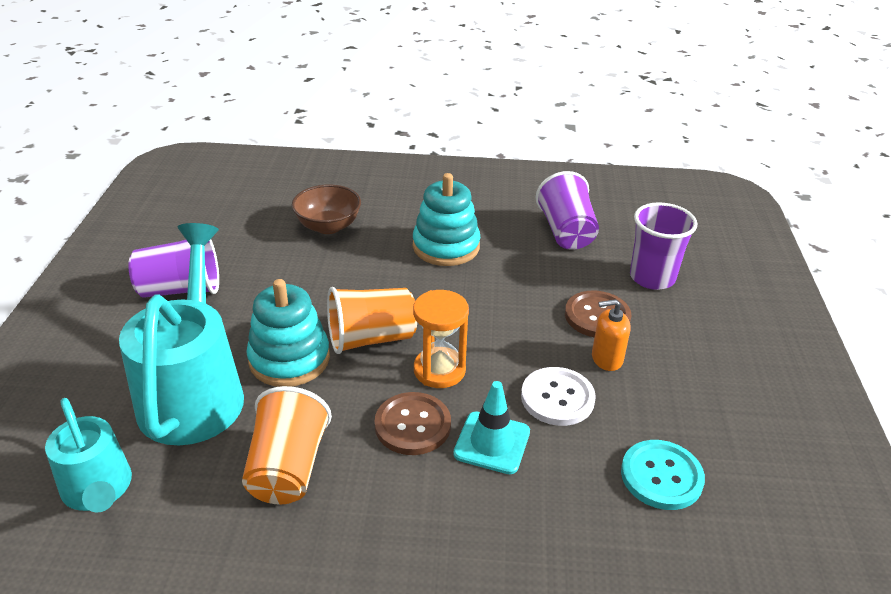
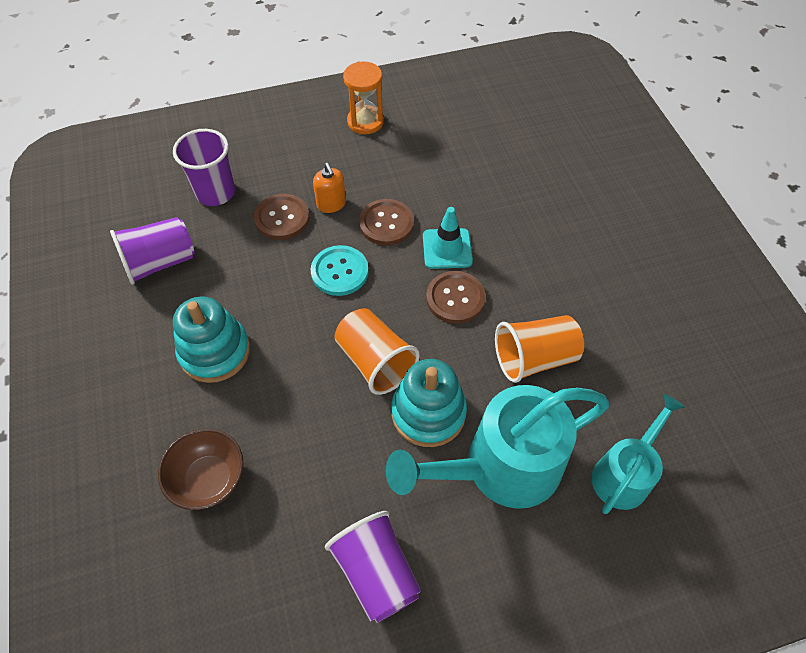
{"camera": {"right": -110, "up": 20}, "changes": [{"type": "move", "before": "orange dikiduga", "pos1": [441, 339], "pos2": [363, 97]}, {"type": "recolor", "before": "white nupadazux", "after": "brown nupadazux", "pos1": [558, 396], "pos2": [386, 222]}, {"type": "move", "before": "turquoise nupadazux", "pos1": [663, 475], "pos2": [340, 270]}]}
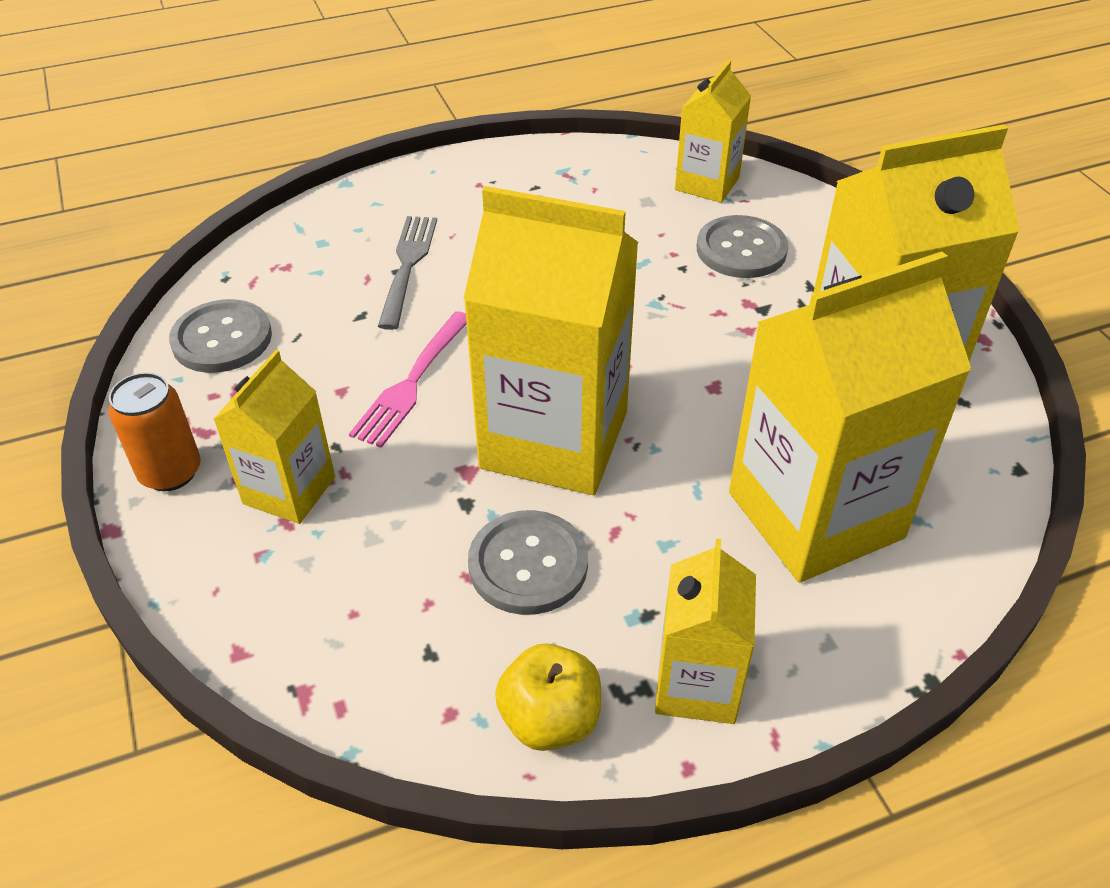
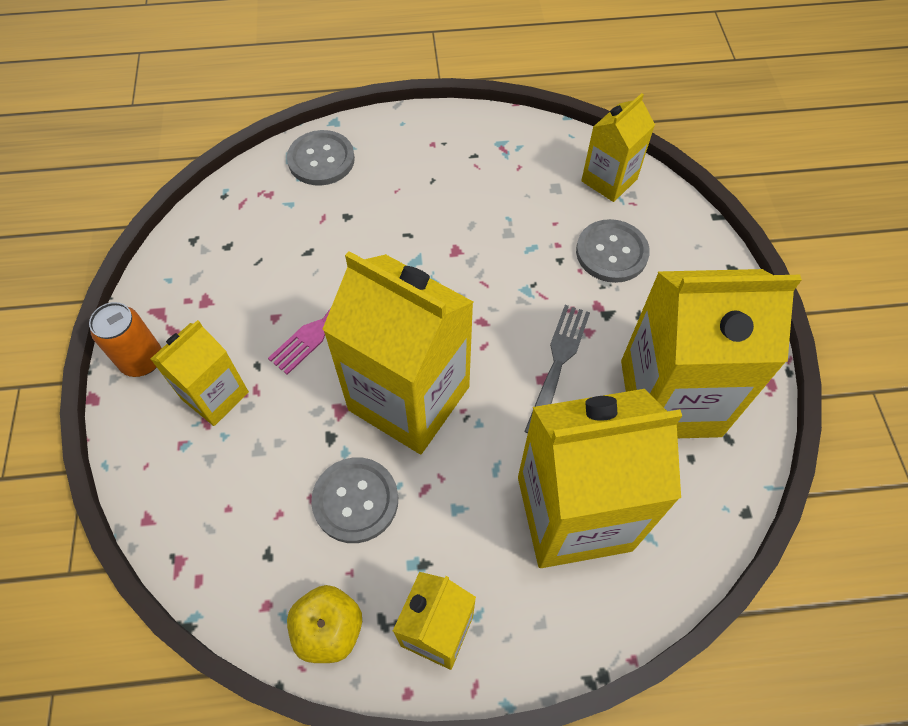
{"camera": {"right": 15, "up": 15}, "changes": [{"type": "move", "before": "grey nupadazux", "pos1": [220, 336], "pos2": [321, 157]}, {"type": "move", "before": "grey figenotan", "pos1": [407, 273], "pos2": [557, 369]}]}
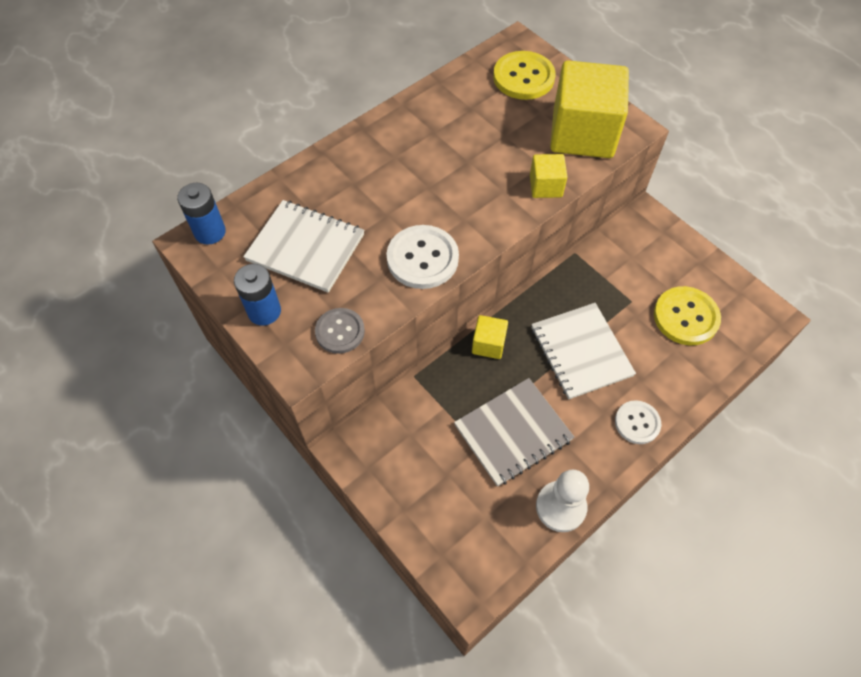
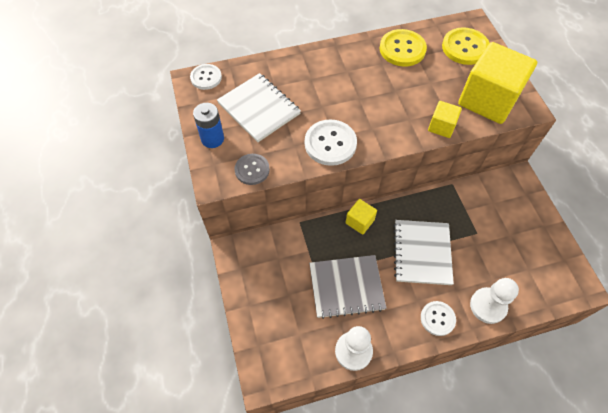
{"camera": {"right": 25, "up": 0}, "changes": [{"type": "replace", "before": "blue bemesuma", "after": "white nupadazux", "pos1": [201, 214], "pos2": [206, 77]}, {"type": "move", "before": "yellow nupadazux", "pos1": [687, 315], "pos2": [403, 47]}, {"type": "insert", "after": "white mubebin", "pos2": [494, 301]}]}
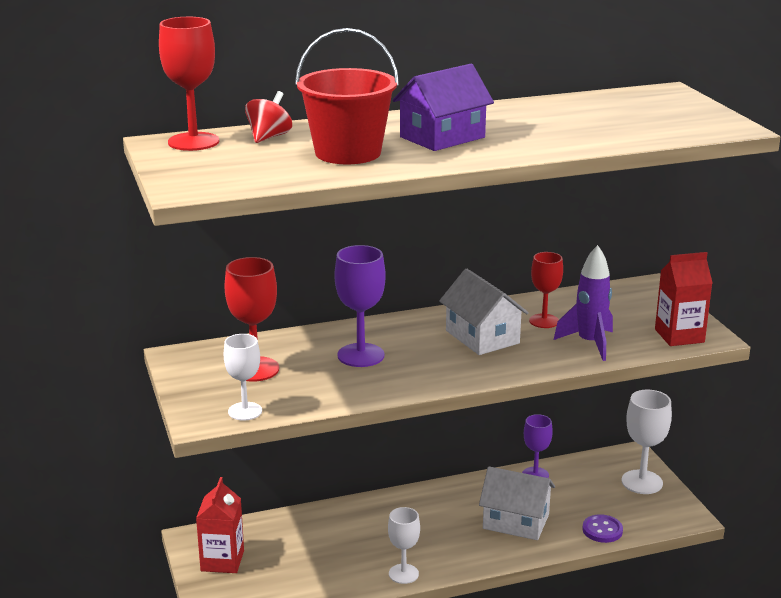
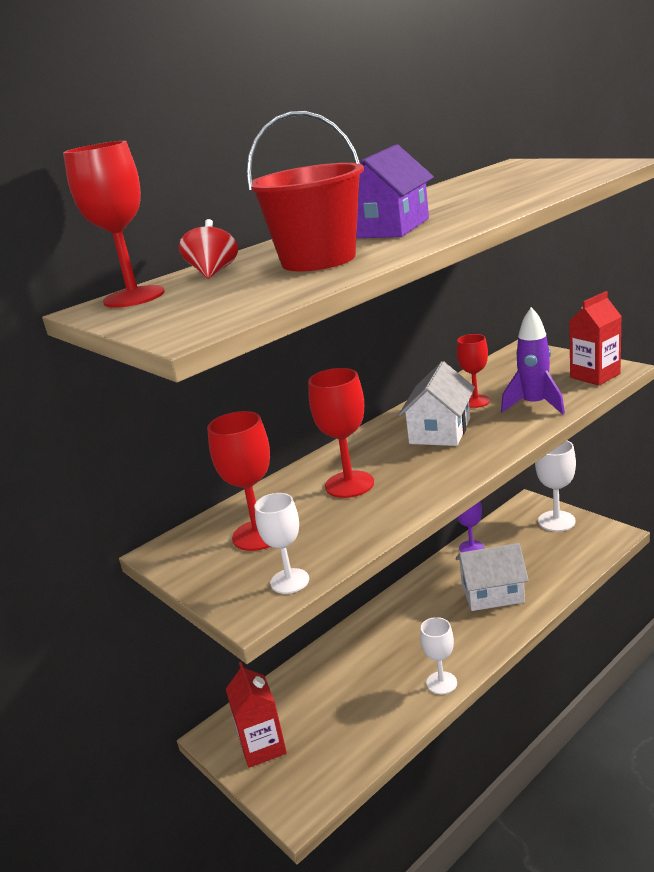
{"camera": {"right": -20, "up": 0}, "changes": [{"type": "recolor", "before": "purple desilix", "after": "red desilix", "pos1": [360, 306], "pos2": [341, 433]}, {"type": "rotate", "before": "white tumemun", "pos1": [484, 311], "pos2": [436, 403], "turn": 75}, {"type": "delete", "before": "purple nupadazux", "pos1": [602, 528]}]}
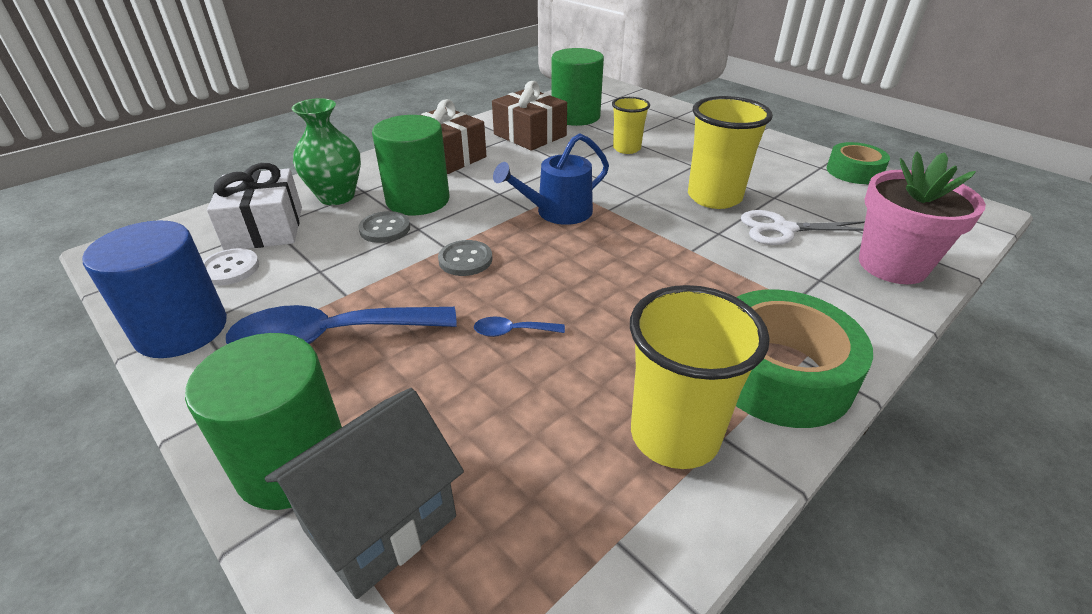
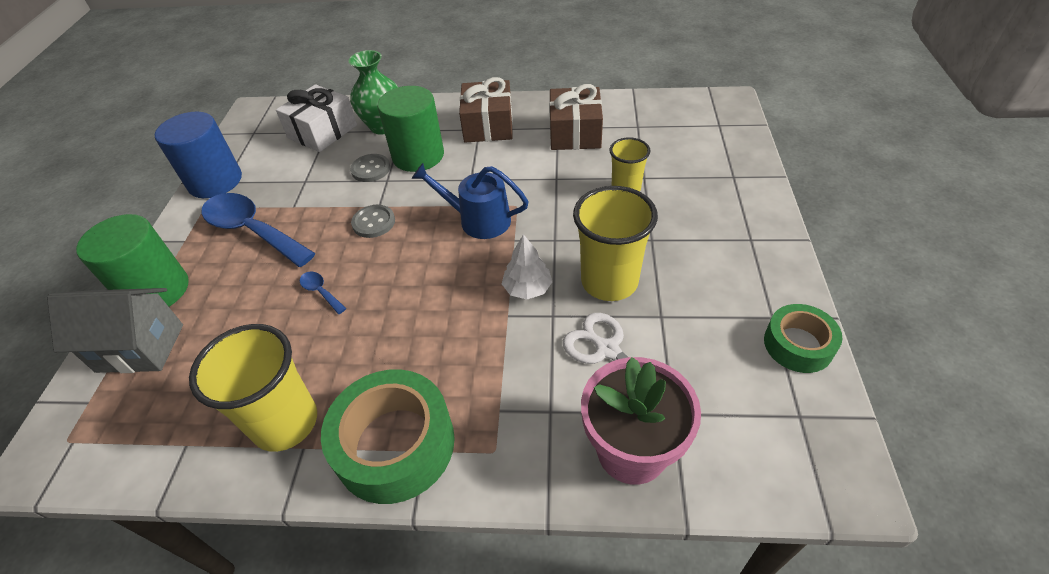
{"camera": {"right": 50, "up": 10}, "changes": [{"type": "delete", "before": "white nupadazux", "pos1": [231, 267]}, {"type": "delete", "before": "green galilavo", "pos1": [577, 87]}, {"type": "insert", "after": "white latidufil", "pos2": [527, 266]}]}
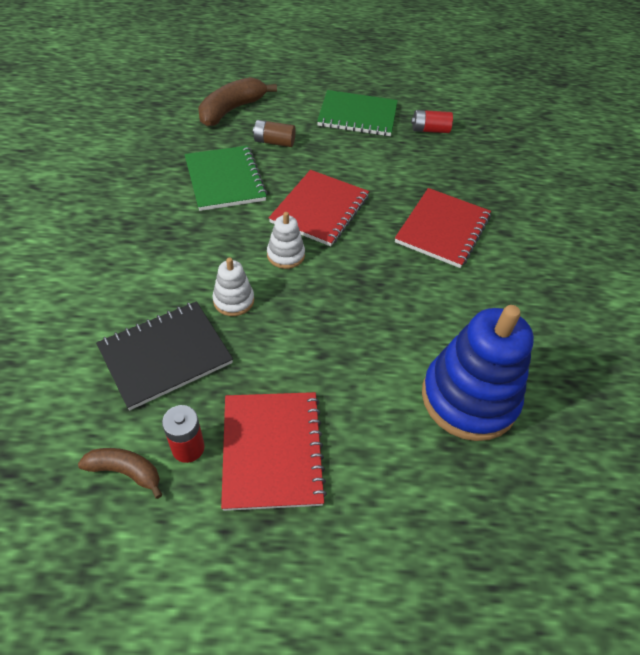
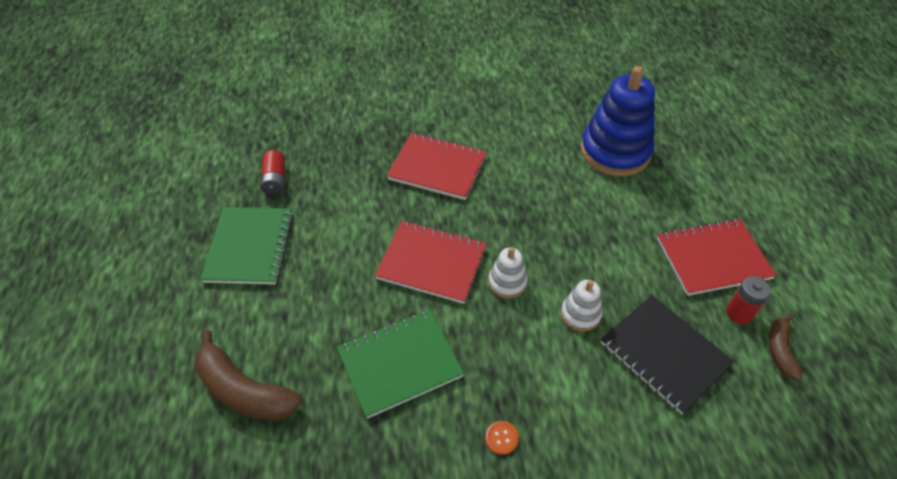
{"camera": {"right": -95, "up": 0}, "changes": [{"type": "delete", "before": "brown bemesuma", "pos1": [274, 133]}, {"type": "insert", "after": "orange nupadazux", "pos2": [502, 438]}]}
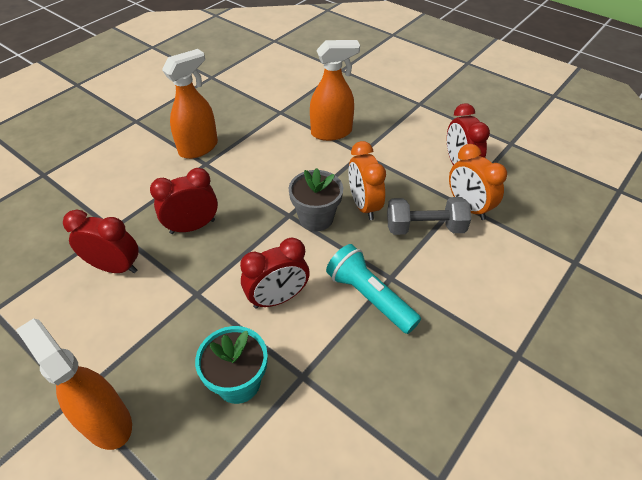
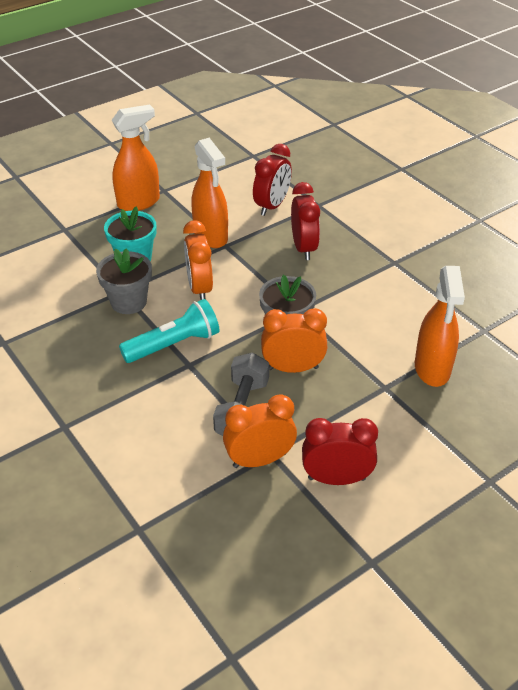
{"camera": {"right": 105, "up": -5}, "changes": [{"type": "move", "before": "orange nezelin", "pos1": [190, 104], "pos2": [209, 193]}, {"type": "recolor", "before": "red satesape", "after": "orange satesape", "pos1": [275, 273], "pos2": [198, 260]}, {"type": "insert", "after": "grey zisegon", "pos2": [124, 281]}]}
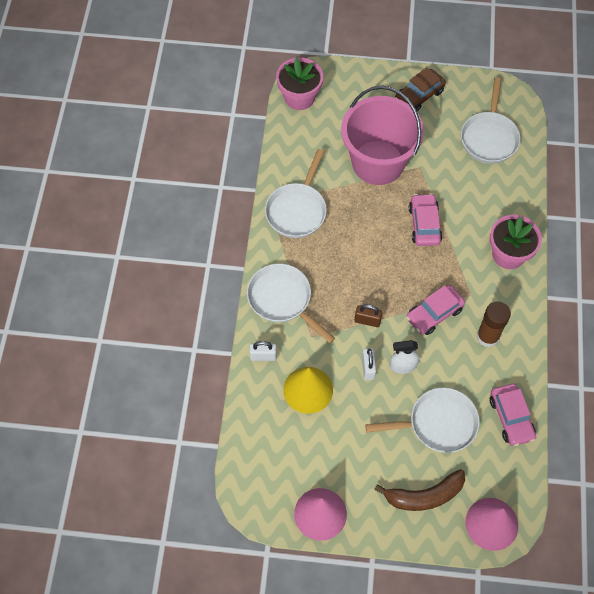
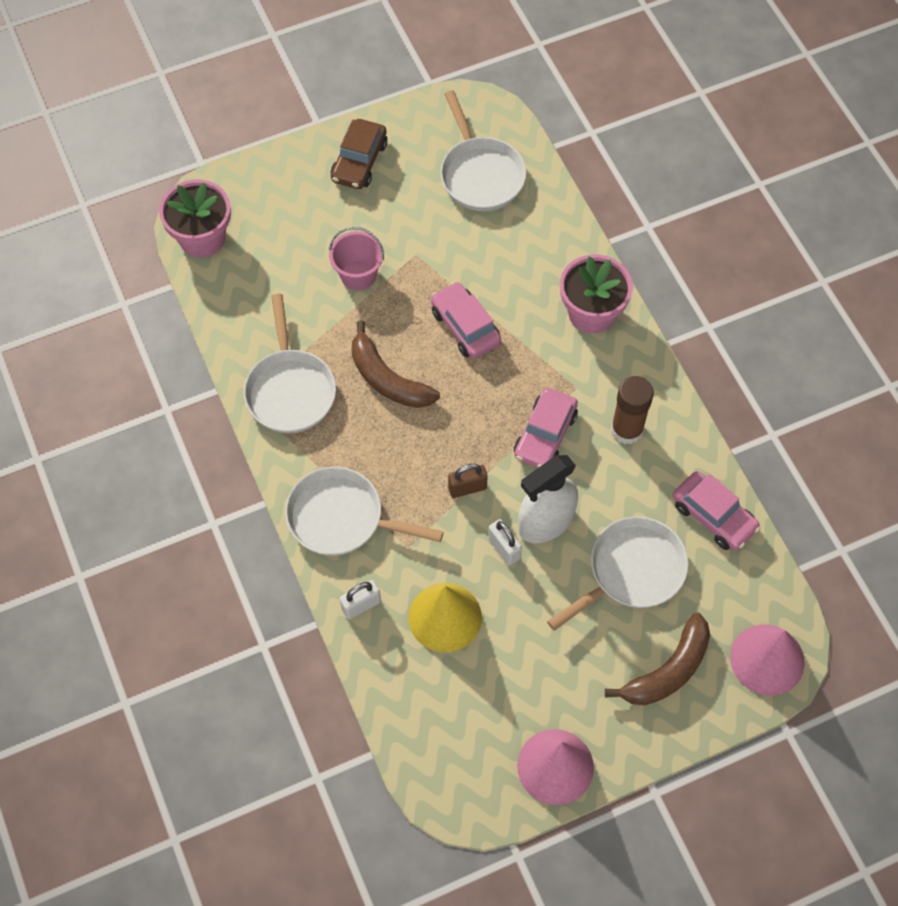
{"camera": {"right": -30, "up": 0}, "changes": [{"type": "resize", "before": "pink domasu", "pos1": [382, 135], "pos2": [356, 259], "scale": 0.46}, {"type": "resize", "before": "white nezelin", "pos1": [404, 357], "pos2": [548, 499], "scale": 1.59}, {"type": "insert", "after": "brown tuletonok", "pos2": [396, 364]}]}
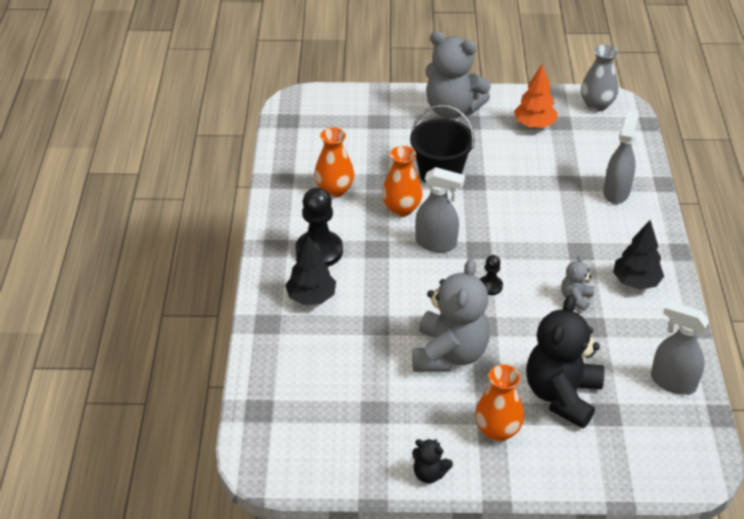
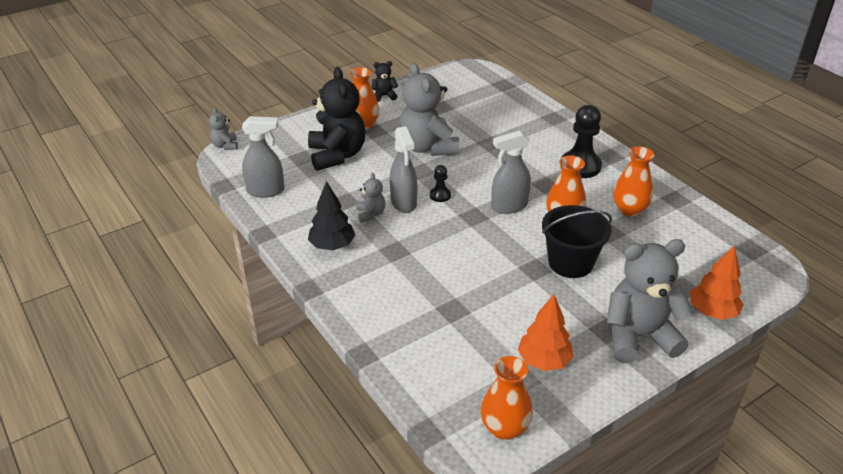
{"camera": {"right": 145, "up": -5}, "changes": [{"type": "delete", "before": "black latidufil", "pos1": [310, 270]}, {"type": "recolor", "before": "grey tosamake", "after": "orange tosamake", "pos1": [599, 78], "pos2": [507, 398]}, {"type": "move", "before": "grey nezelin", "pos1": [621, 156], "pos2": [403, 169]}, {"type": "insert", "after": "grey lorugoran", "pos2": [223, 129]}, {"type": "insert", "after": "orange latidufil", "pos2": [717, 282]}]}
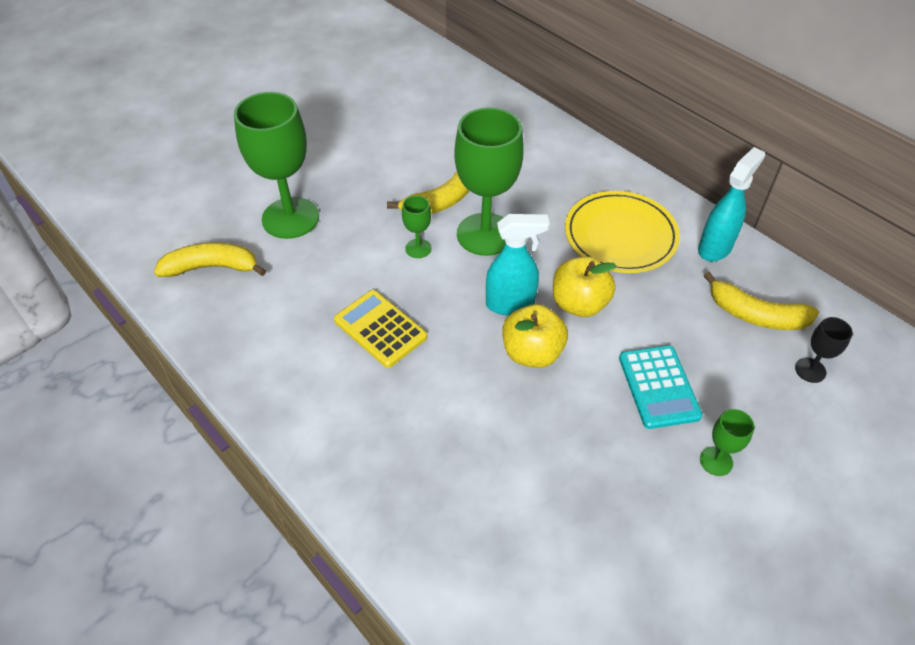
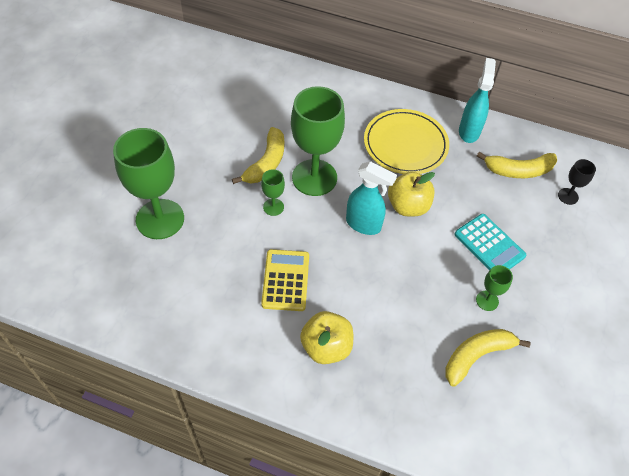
{"camera": {"right": -30, "up": 5}, "changes": [{"type": "move", "before": "yellow tuletonok", "pos1": [210, 259], "pos2": [487, 358]}, {"type": "rotate", "before": "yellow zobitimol", "pos1": [380, 329], "pos2": [285, 280], "turn": 75}, {"type": "rotate", "before": "turquoise nezelin", "pos1": [518, 264], "pos2": [371, 198], "turn": 60}, {"type": "move", "before": "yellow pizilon", "pos1": [535, 336], "pos2": [326, 337]}, {"type": "move", "before": "green desilix", "pos1": [727, 442], "pos2": [494, 288]}]}
